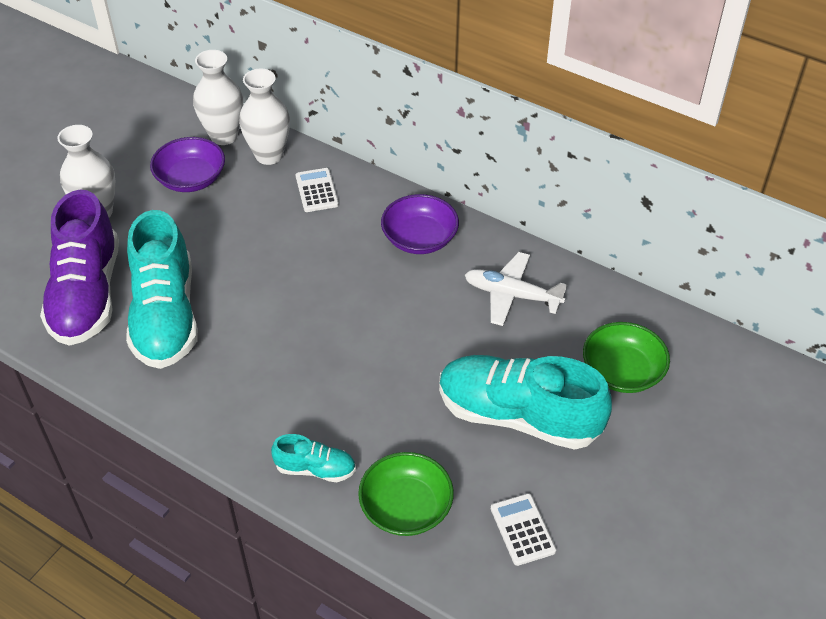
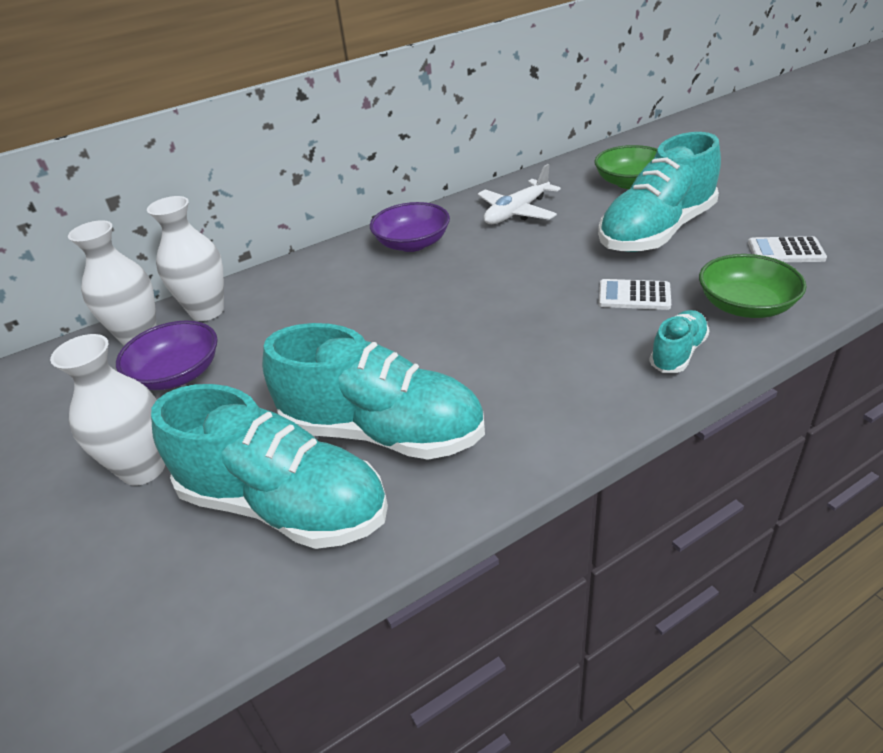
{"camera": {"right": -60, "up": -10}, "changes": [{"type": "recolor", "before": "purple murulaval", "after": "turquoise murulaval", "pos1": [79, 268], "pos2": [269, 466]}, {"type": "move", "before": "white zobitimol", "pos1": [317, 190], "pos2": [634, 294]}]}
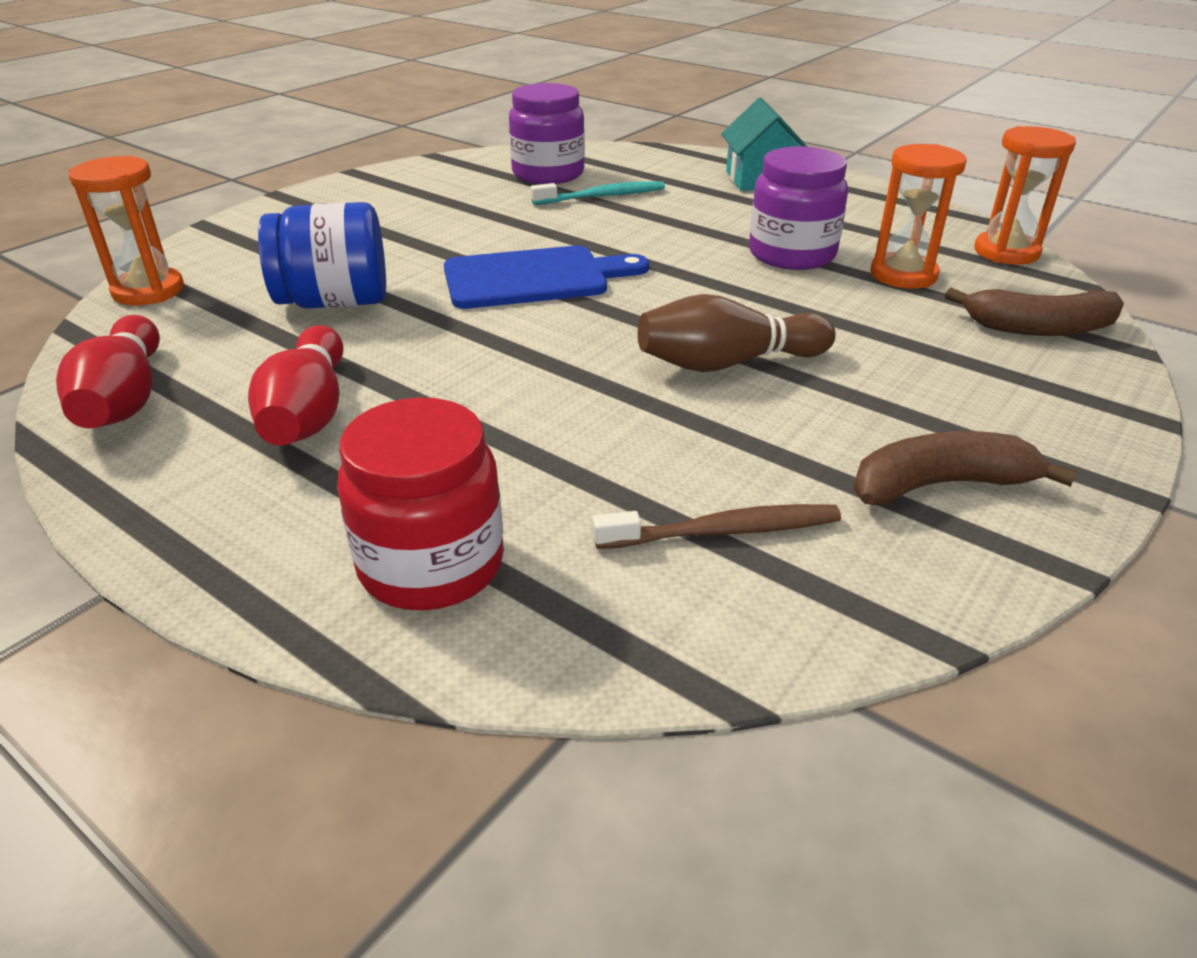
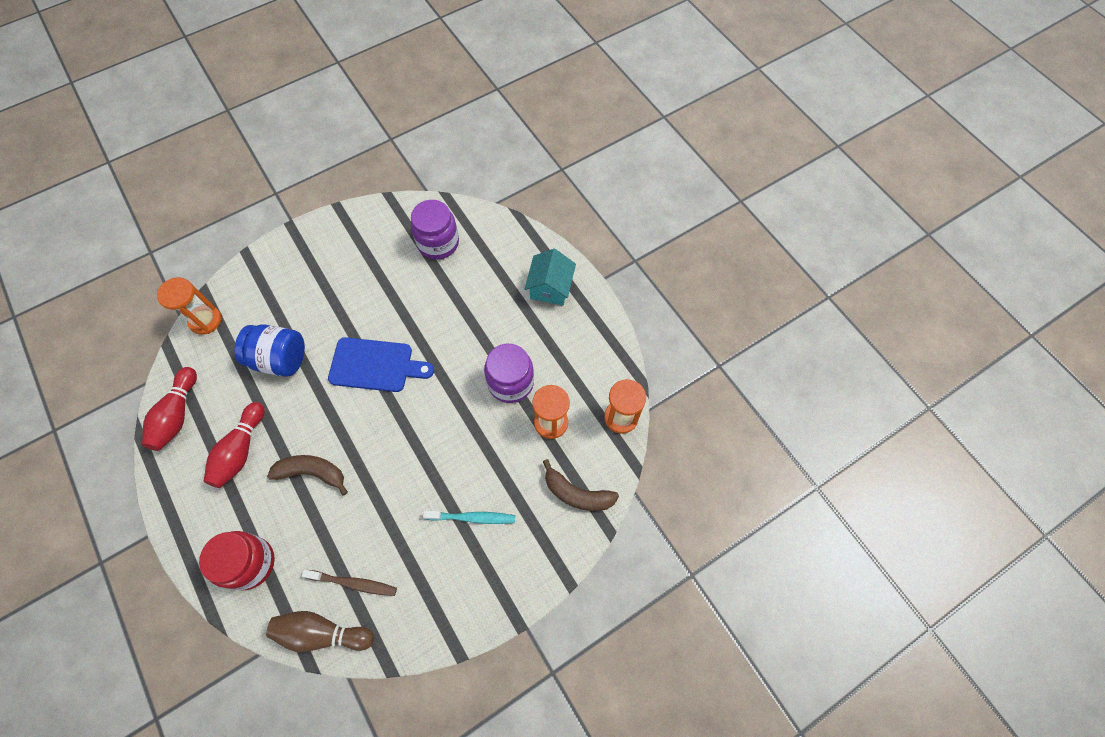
{"camera": {"right": 20, "up": 30}, "changes": [{"type": "move", "before": "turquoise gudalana", "pos1": [598, 193], "pos2": [469, 517]}, {"type": "move", "before": "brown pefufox", "pos1": [737, 333], "pos2": [320, 631]}, {"type": "move", "before": "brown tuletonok", "pos1": [965, 468], "pos2": [307, 475]}]}
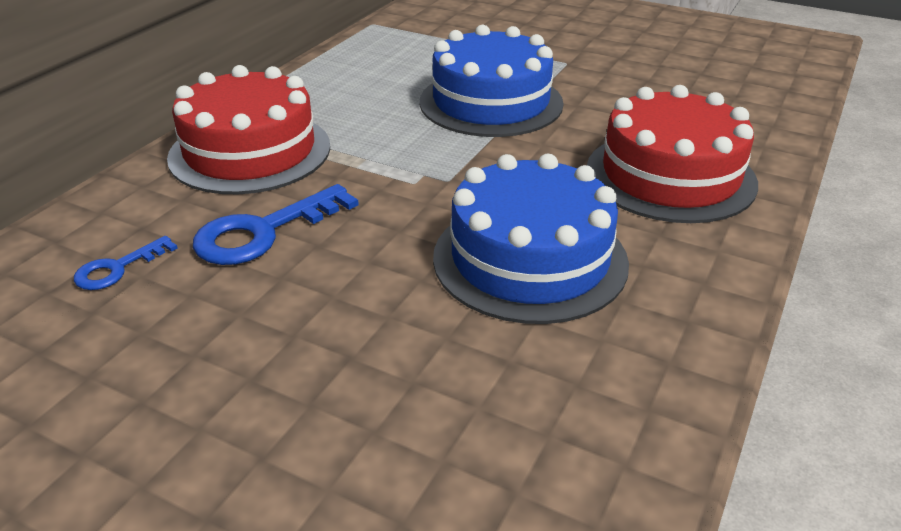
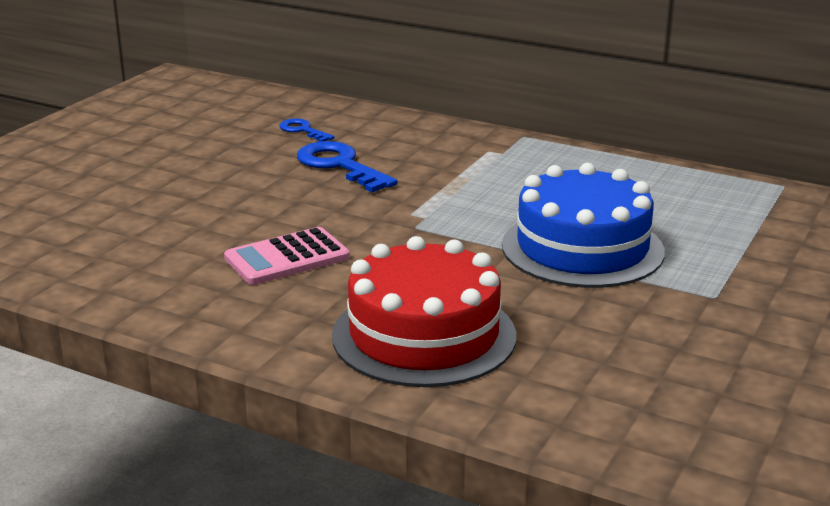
{"camera": {"right": 90, "up": -10}, "changes": [{"type": "delete", "before": "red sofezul", "pos1": [248, 129]}, {"type": "replace", "before": "blue sofezul", "after": "pink zobitimol", "pos1": [531, 239], "pos2": [287, 256]}]}
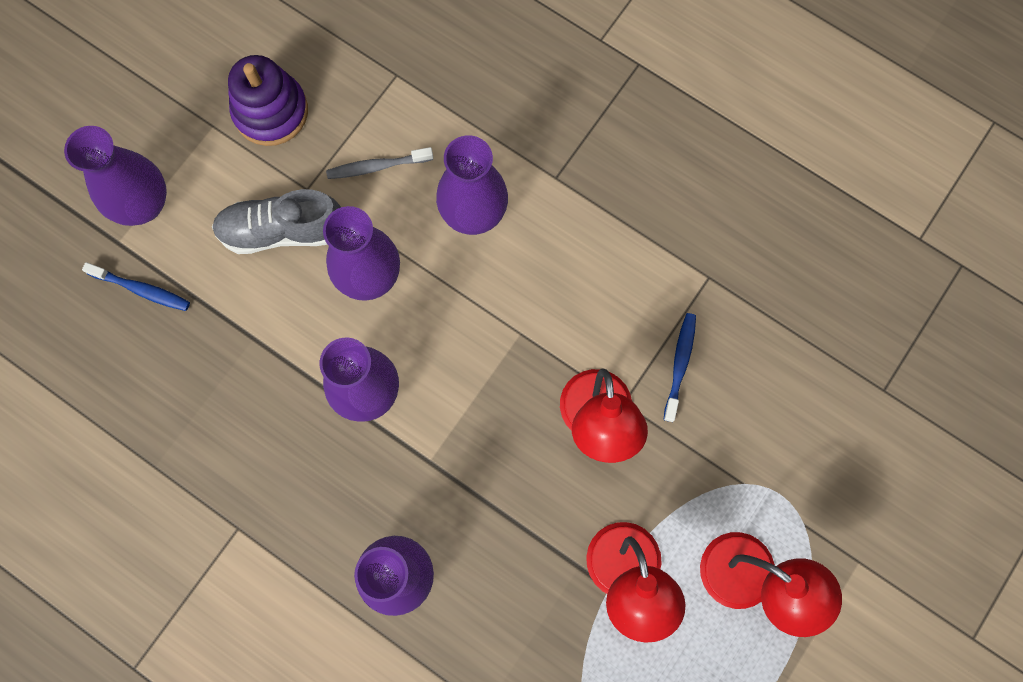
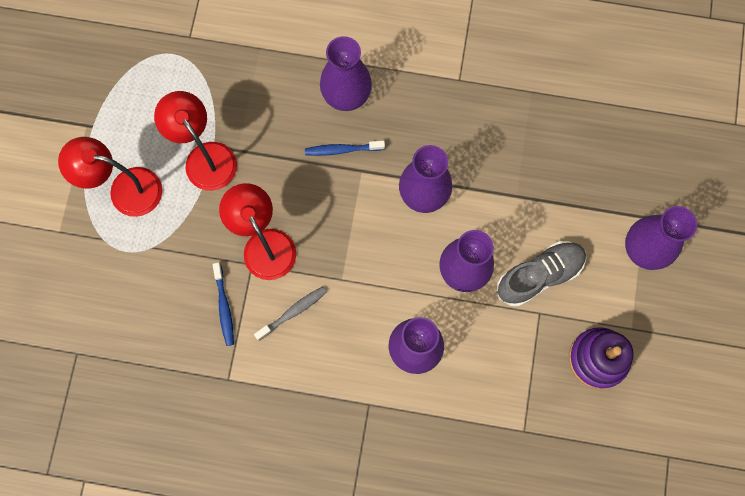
{"camera": {"right": 155, "up": 0}, "changes": [{"type": "move", "before": "blue gudalana", "pos1": [136, 286], "pos2": [345, 148]}, {"type": "move", "before": "grey gudalana", "pos1": [379, 163], "pos2": [290, 313]}]}
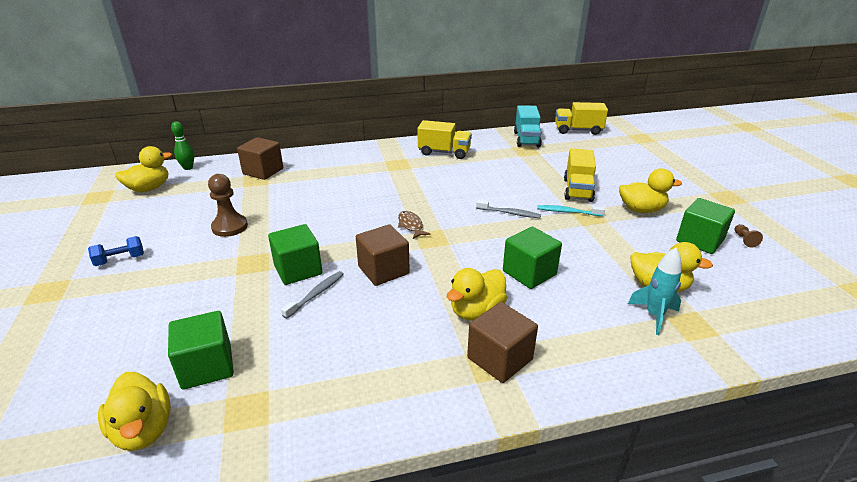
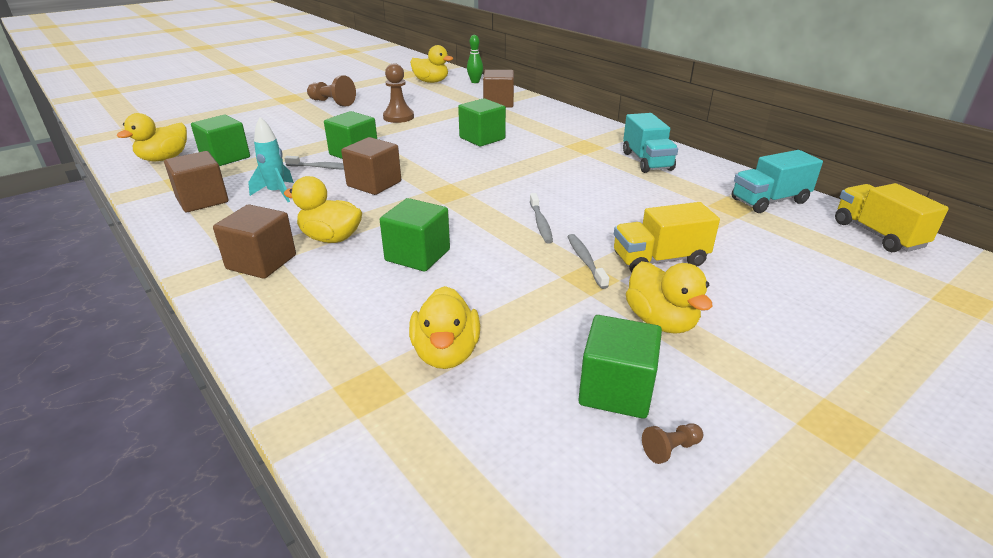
{"camera": {"right": 65, "up": 0}, "changes": [{"type": "replace", "before": "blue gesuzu", "after": "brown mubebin", "pos1": [116, 251], "pos2": [331, 91]}, {"type": "delete", "before": "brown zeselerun", "pos1": [414, 225]}, {"type": "recolor", "before": "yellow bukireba", "after": "turquoise bukireba", "pos1": [445, 139], "pos2": [650, 143]}, {"type": "recolor", "before": "turquoise gudalana", "after": "grey gudalana", "pos1": [571, 210], "pos2": [588, 261]}, {"type": "move", "before": "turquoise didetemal", "pos1": [655, 291], "pos2": [271, 159]}, {"type": "insert", "after": "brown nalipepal", "pos2": [196, 181]}, {"type": "insert", "after": "green nalipepal", "pos2": [482, 122]}]}
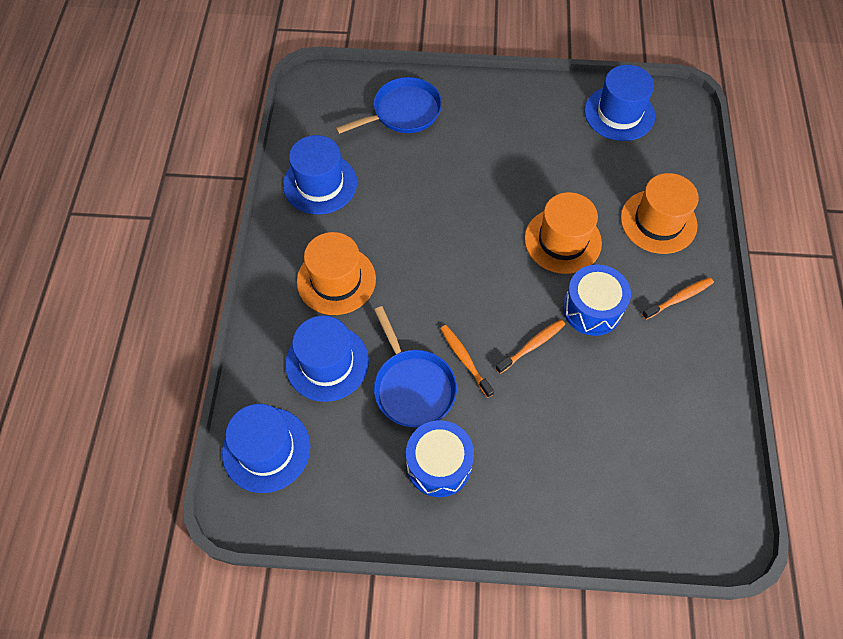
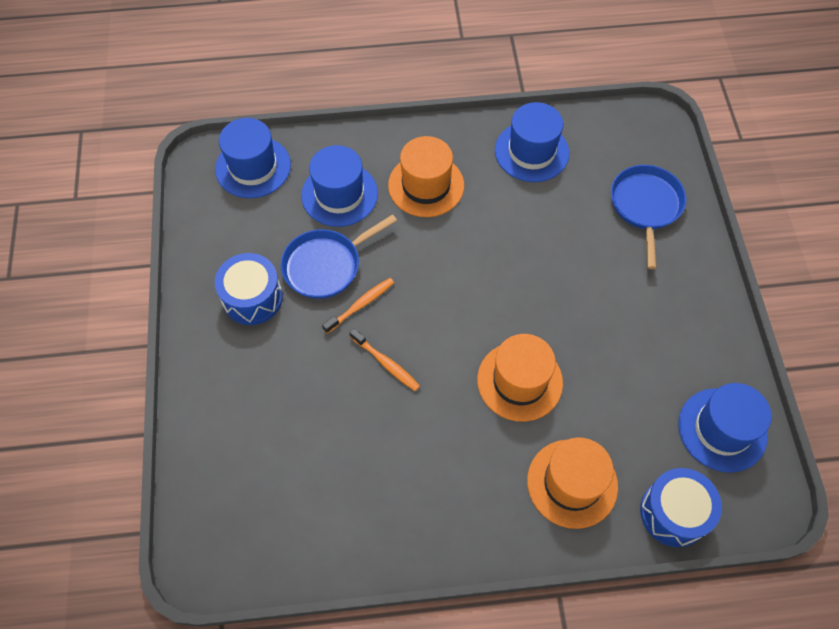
{"camera": {"right": 80, "up": 0}, "changes": [{"type": "rotate", "before": "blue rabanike", "pos1": [388, 105], "pos2": [648, 217], "turn": -135}, {"type": "move", "before": "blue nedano", "pos1": [597, 300], "pos2": [681, 507]}, {"type": "delete", "before": "orange gudalana", "pos1": [678, 298]}]}
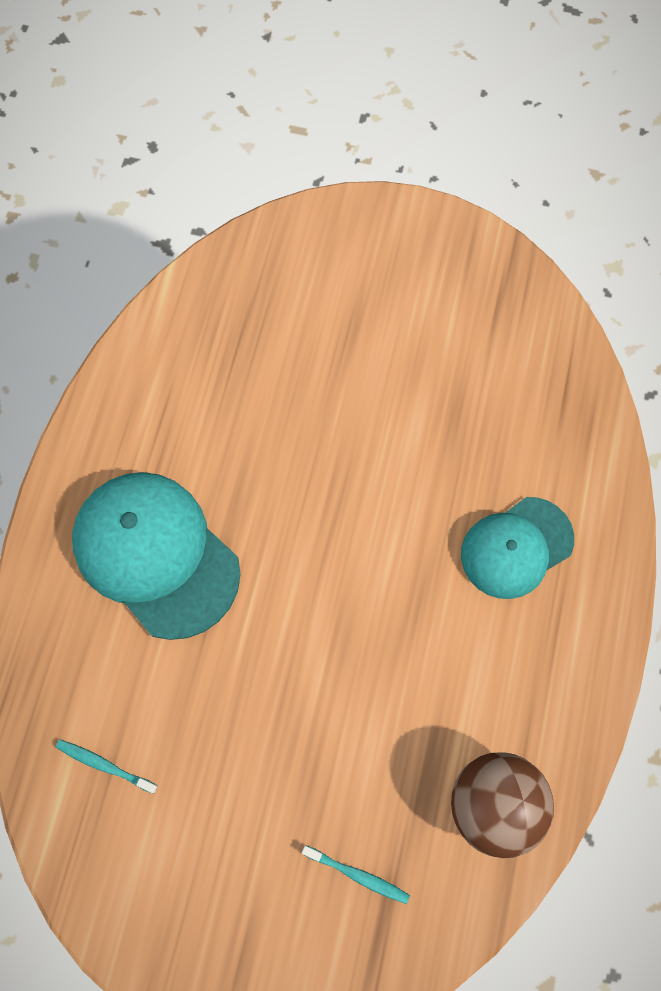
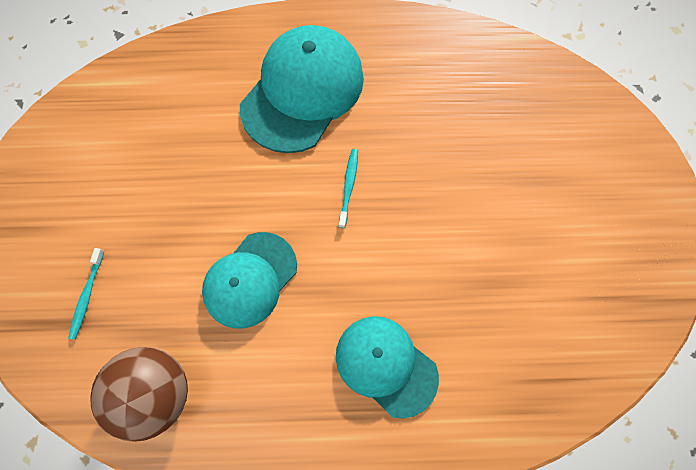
{"camera": {"right": 75, "up": 0}, "changes": [{"type": "move", "before": "turquoise gudalana", "pos1": [107, 766], "pos2": [348, 188]}, {"type": "insert", "after": "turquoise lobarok", "pos2": [249, 280]}]}
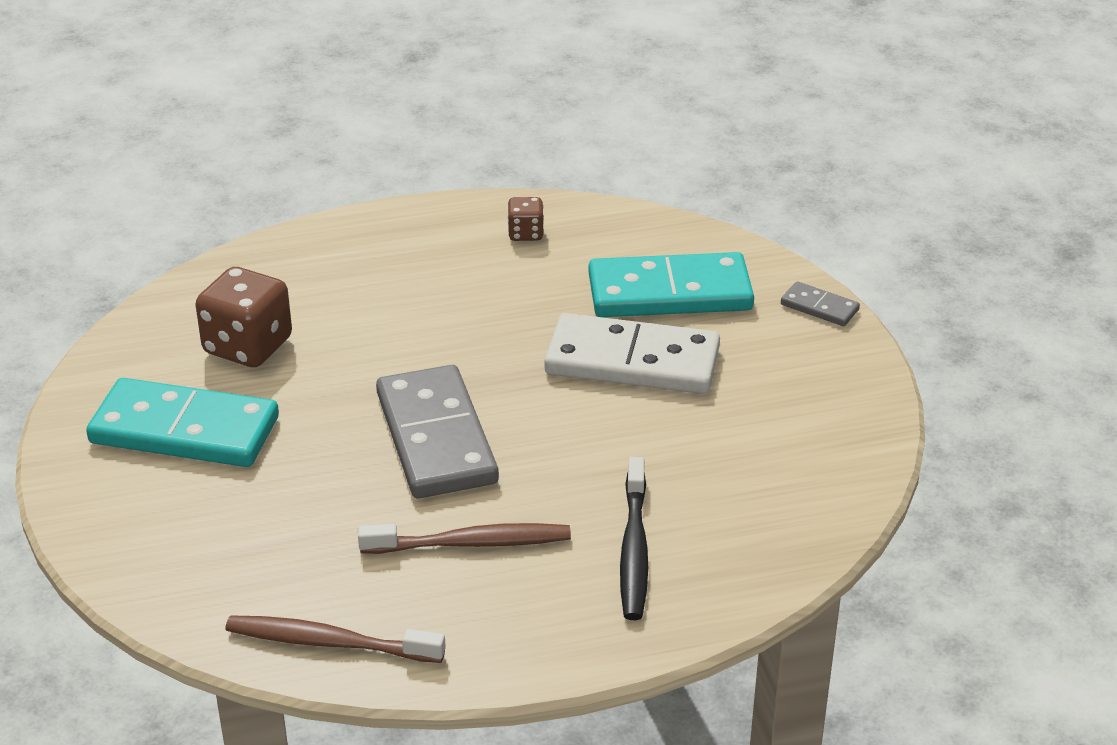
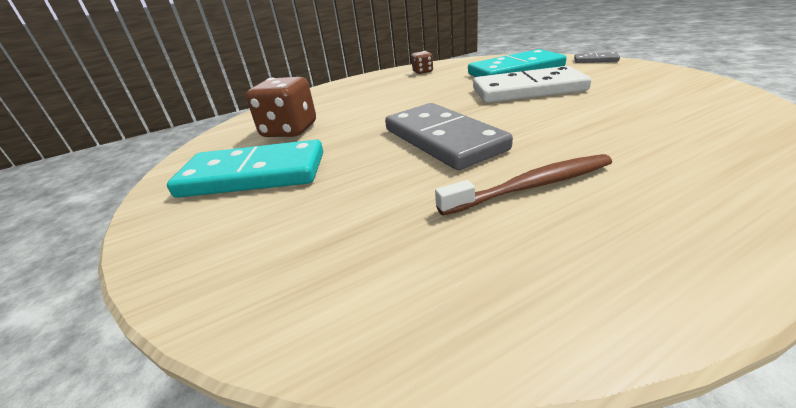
{"camera": {"right": -10, "up": -5}, "changes": [{"type": "delete", "before": "brown gudalana", "pos1": [336, 639]}, {"type": "delete", "before": "black gudalana", "pos1": [634, 538]}]}
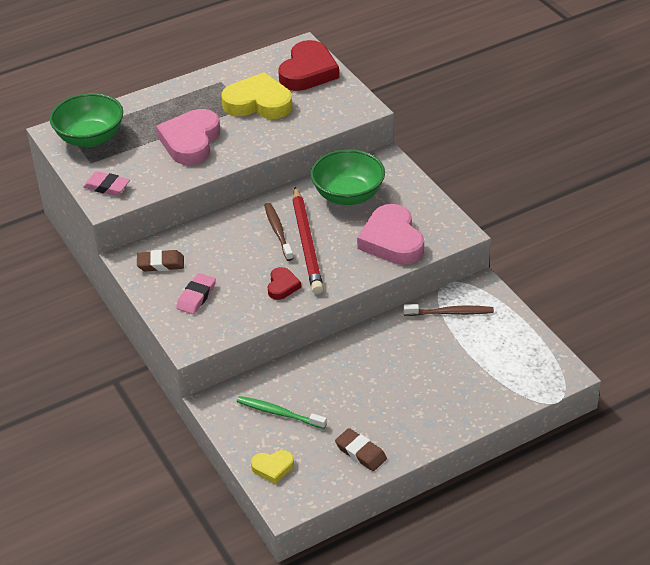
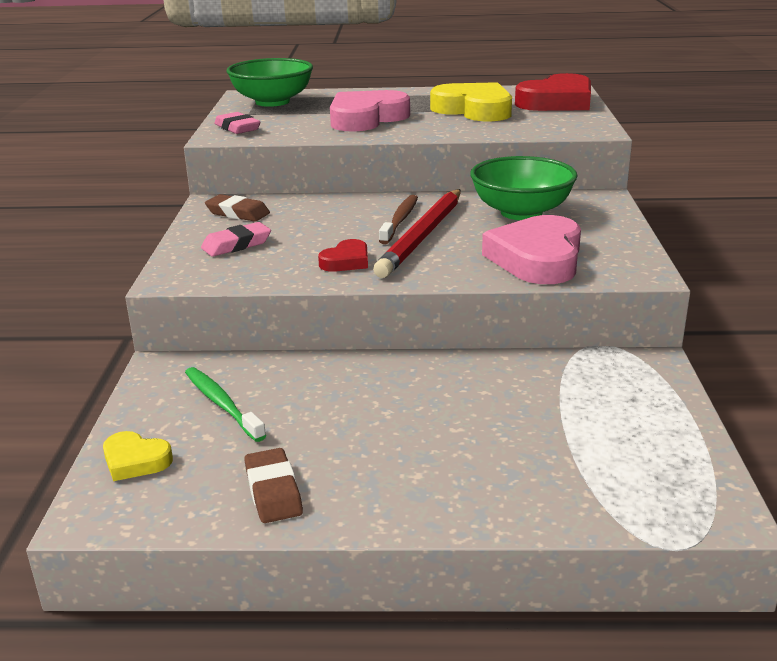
{"camera": {"right": 30, "up": -15}, "changes": [{"type": "delete", "before": "brown gudalana", "pos1": [448, 310]}]}
